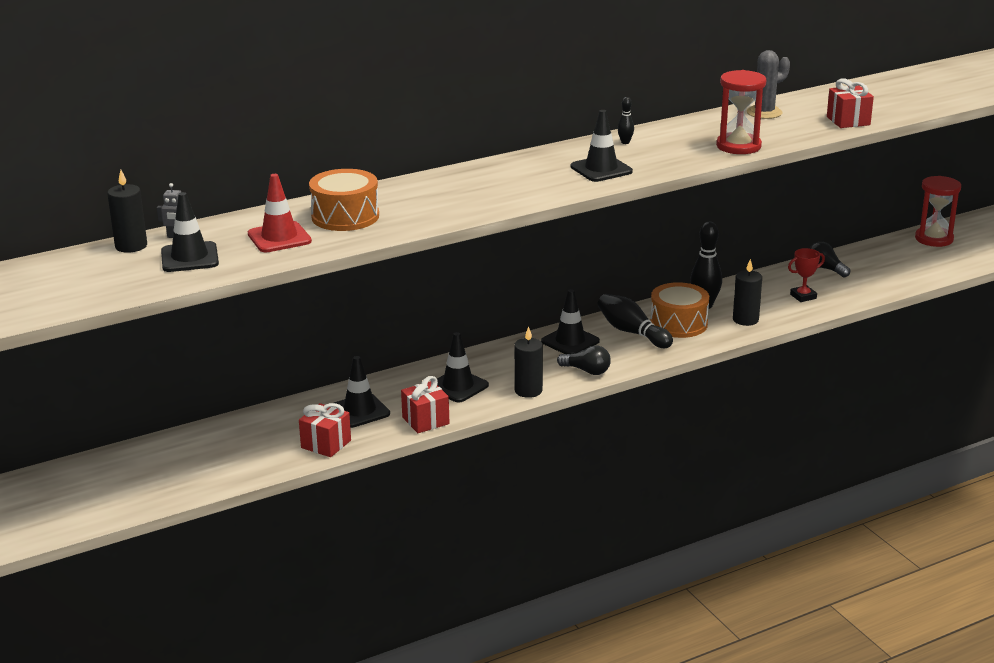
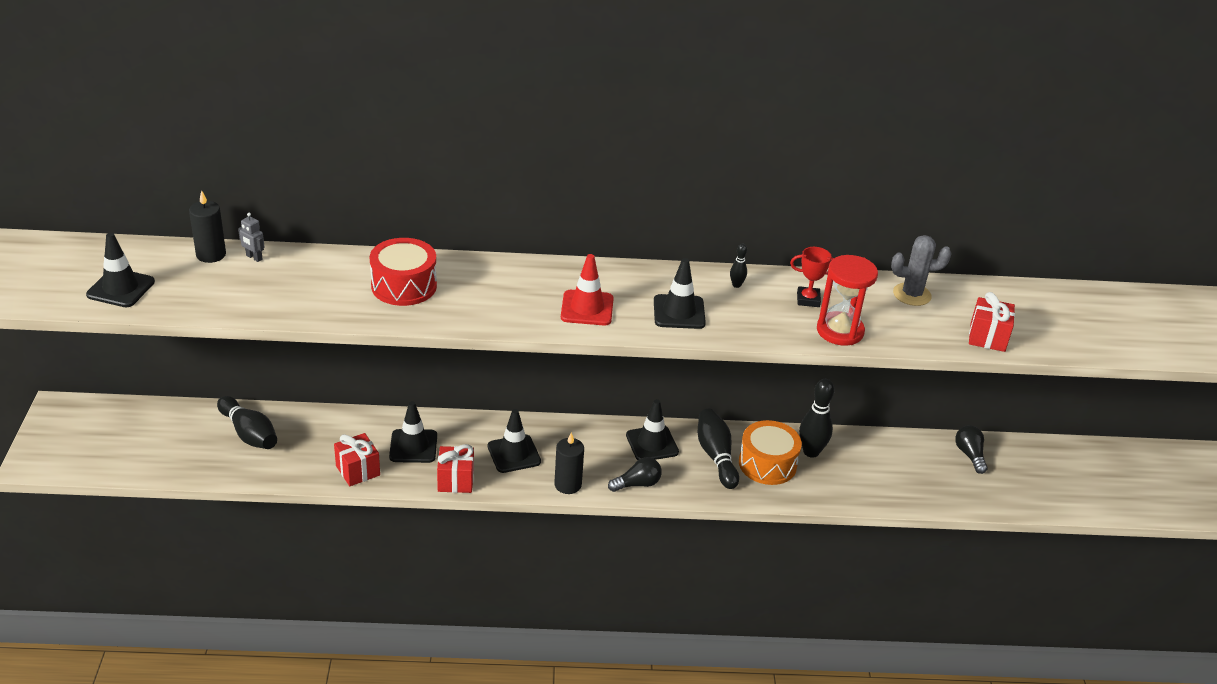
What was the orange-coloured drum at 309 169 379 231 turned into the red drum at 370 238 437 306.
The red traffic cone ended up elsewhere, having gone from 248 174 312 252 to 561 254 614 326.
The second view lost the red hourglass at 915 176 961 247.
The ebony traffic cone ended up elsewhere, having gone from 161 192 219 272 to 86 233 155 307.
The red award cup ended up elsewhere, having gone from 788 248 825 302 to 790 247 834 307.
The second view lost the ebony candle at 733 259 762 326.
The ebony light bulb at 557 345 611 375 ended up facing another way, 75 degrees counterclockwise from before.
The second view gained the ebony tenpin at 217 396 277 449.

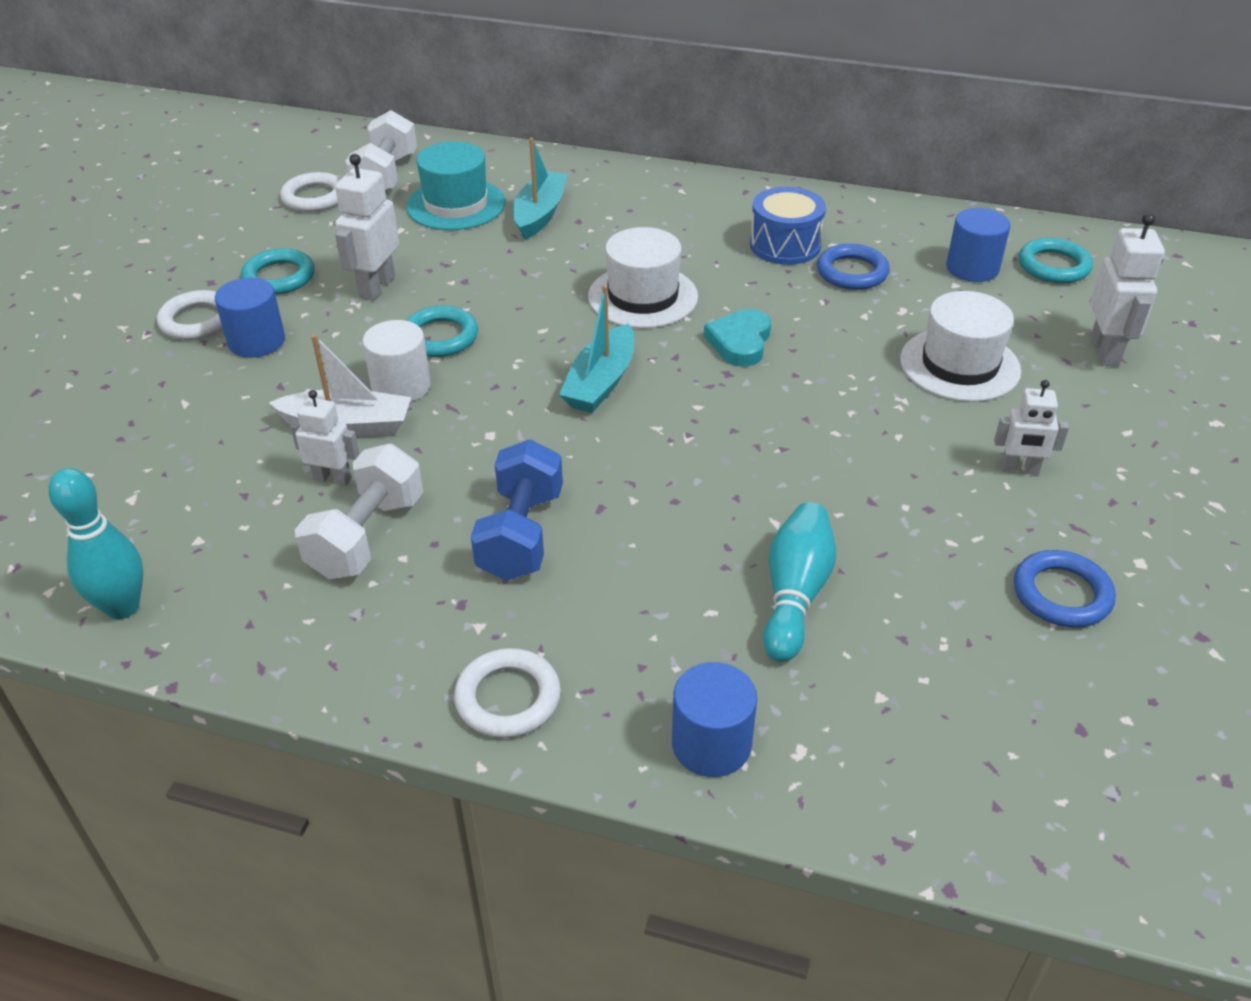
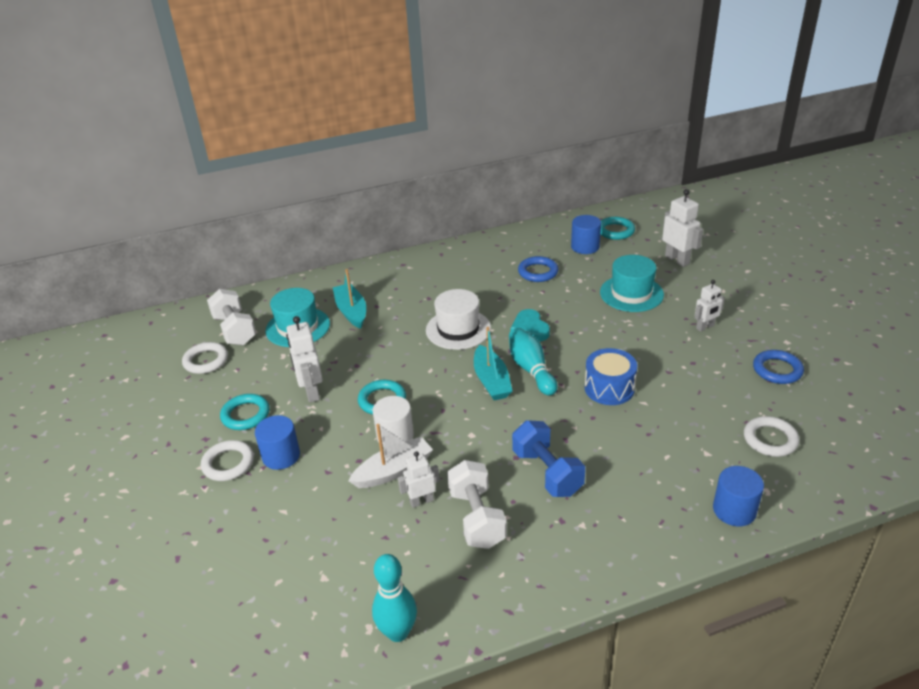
The royal blue drum ended up elsewhere, having gone from 750 187 826 265 to 585 348 637 405.
What was the snow-white hat at 900 291 1021 402 turned into the aqua hat at 600 255 664 312.
The aqua tenpin ended up elsewhere, having gone from 763 502 836 662 to 509 328 558 396.
The snow-white ring ended up elsewhere, having gone from 454 648 561 738 to 744 416 800 457.

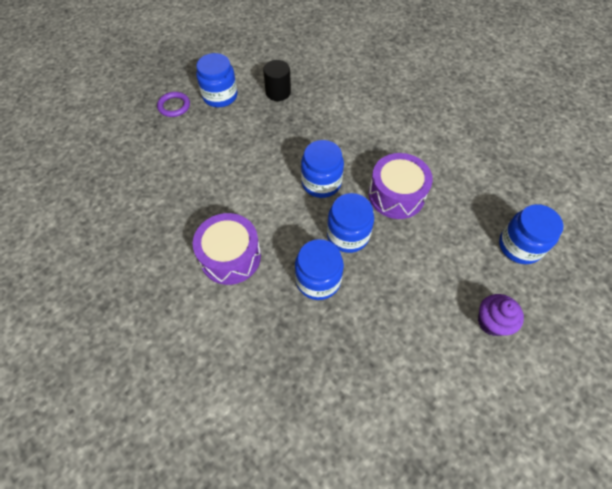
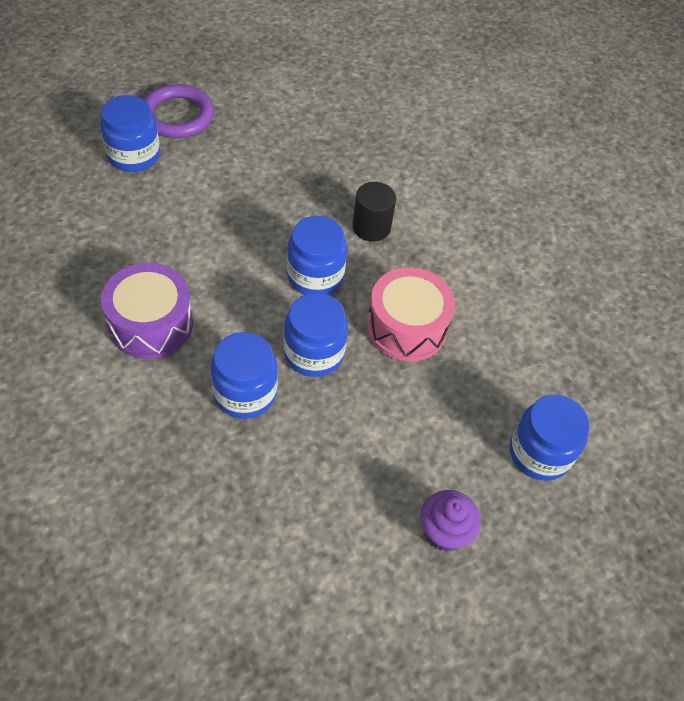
The royal blue jar ended up elsewhere, having gone from 196 53 237 107 to 100 95 160 172.
The ebony cylinder ended up elsewhere, having gone from 263 60 291 101 to 352 182 396 241.
The size of the purple ring at 157 92 190 117 changed by a factor of 1.60.
What was the purple drum at 369 153 433 219 turned into the rose-pink drum at 367 267 455 361.

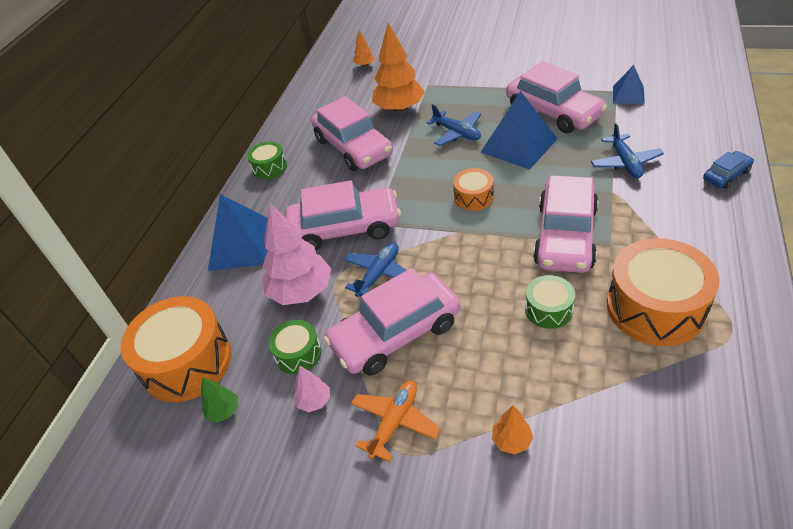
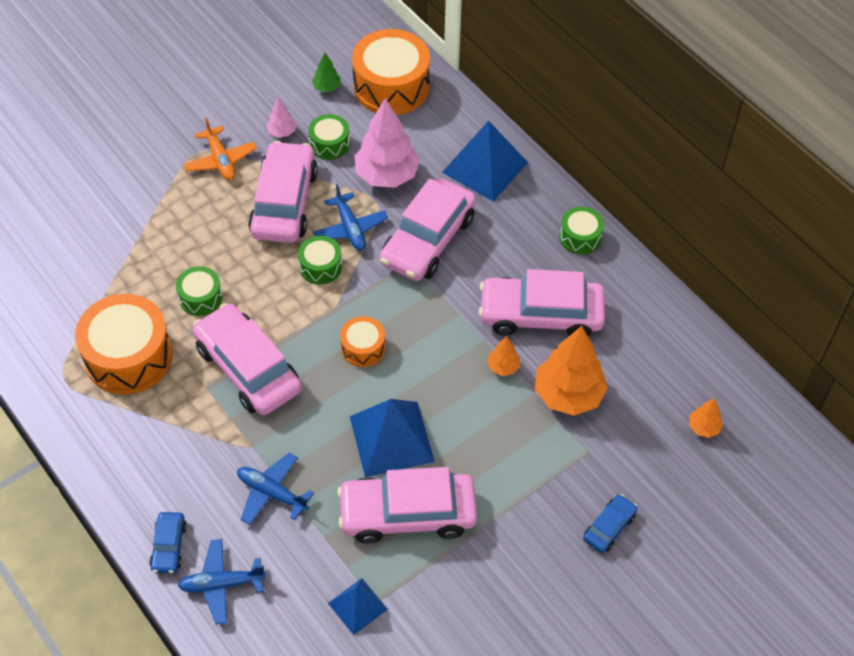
The royal blue aeroplane ended up elsewhere, having gone from 427 104 481 146 to 178 539 266 625.
The orange-coloured fir tree ended up elsewhere, having gone from 492 406 533 455 to 487 336 520 376.
The second view gained the green drum at 298 236 342 284.
The second view gained the royal blue toy car at 583 494 637 553.

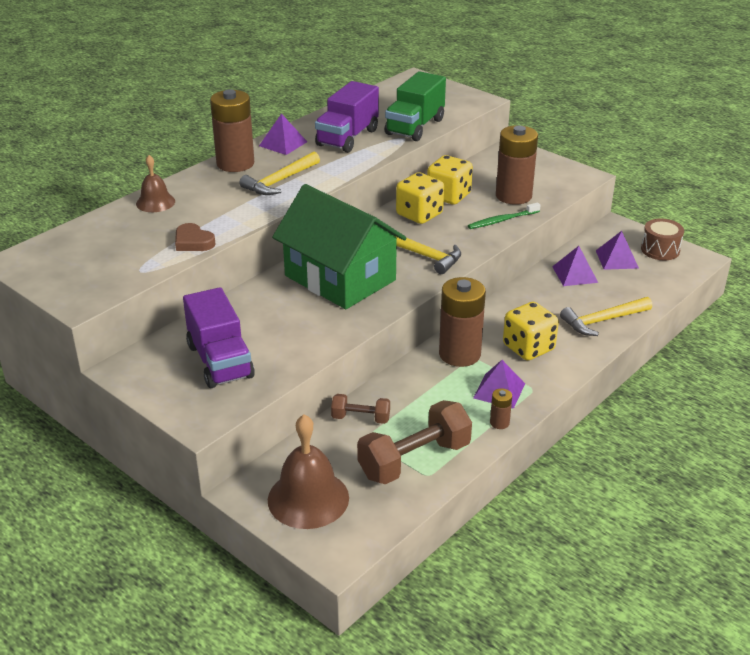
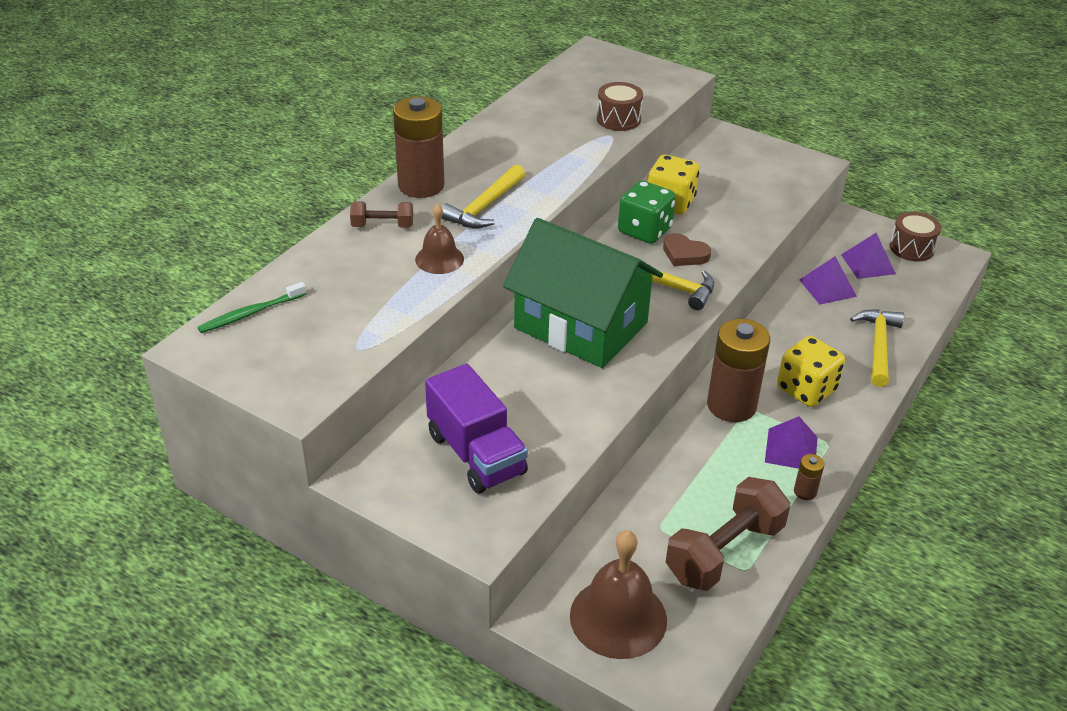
Where the green truck stood at 385 71 446 141, the dark brown drum came to stand at 597 82 643 131.
The second view lost the purple truck at 315 81 379 153.
The second view lost the purple pyramid at 259 113 307 155.
The second view lost the dark brown power cell at 496 125 538 205.
The dark brown school bell ended up elsewhere, having gone from 136 155 175 212 to 415 204 464 274.
What was the golden game die at 396 172 444 224 turned into the green game die at 618 181 676 244.
The green tooth brush ended up elsewhere, having gone from 468 202 540 229 to 198 282 307 333.
The dark brown heart ended up elsewhere, having gone from 175 223 216 251 to 663 233 711 266.
The golden claw hammer at 560 297 652 336 ended up facing another way, 135 degrees clockwise from before.
The dark brown hand weight ended up elsewhere, having gone from 331 394 390 424 to 350 201 413 228.

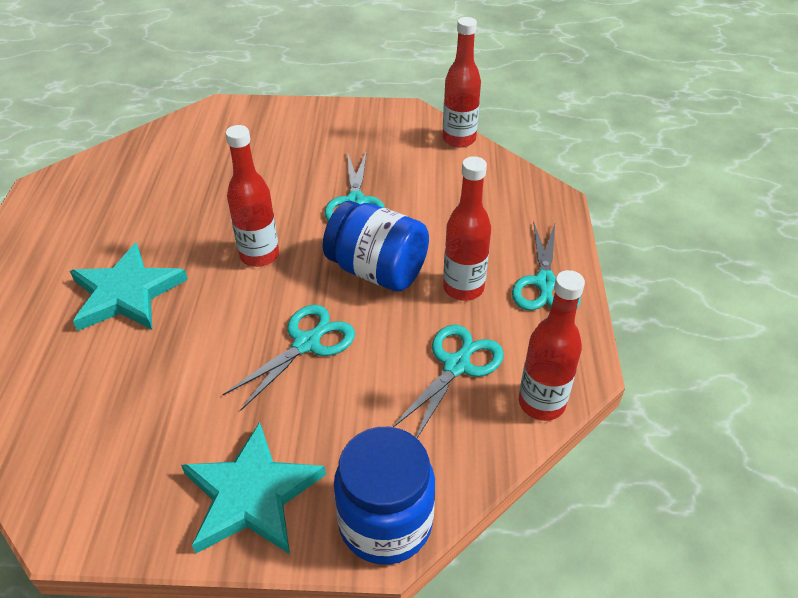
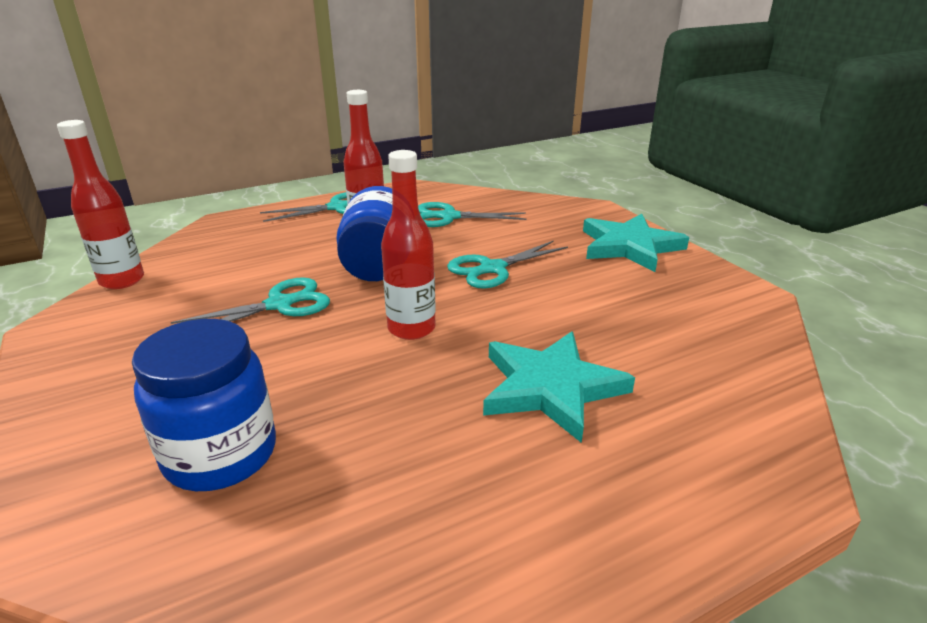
The second view lost the red drink bottle at 519 270 585 421.
The aqua shears at 222 305 355 411 ended up facing another way, 45 degrees counterclockwise from before.
The royal blue jar ended up elsewhere, having gone from 334 427 435 565 to 132 319 276 491.

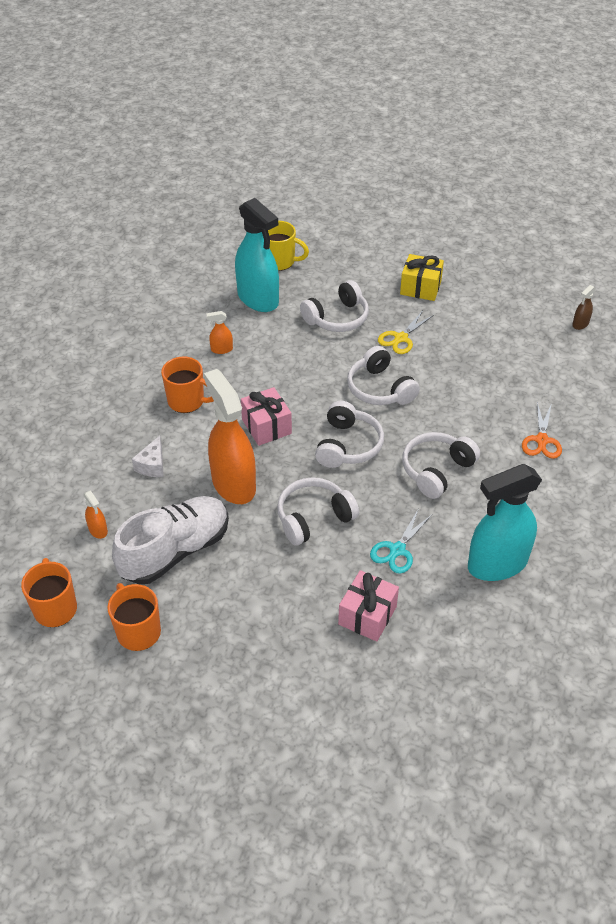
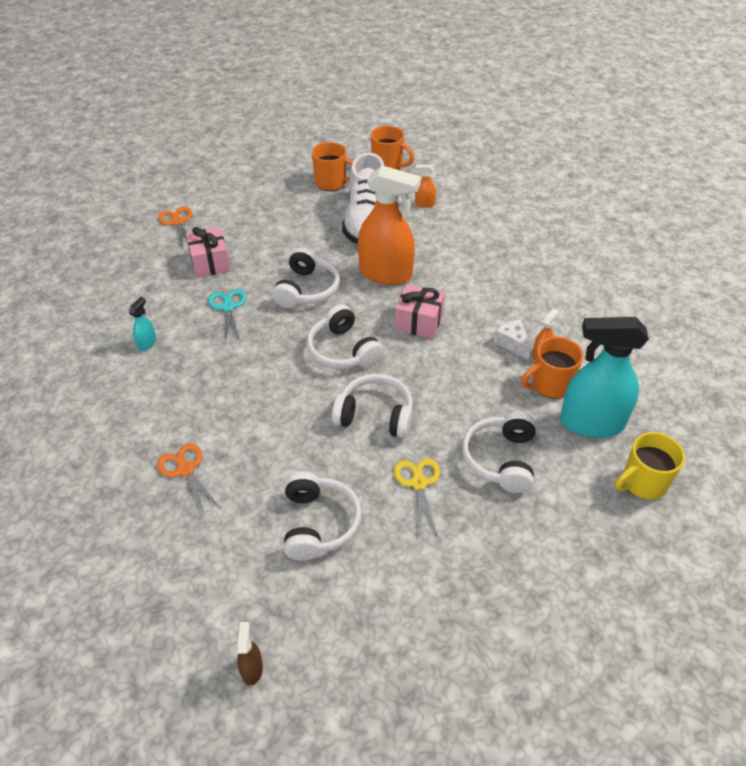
The second view lost the golden present at 400 254 444 301.
The orange-coloured mug ended up elsewhere, having gone from 161 357 214 413 to 521 337 583 399.
The snow-white over-ear headphones ended up elsewhere, having gone from 402 432 480 499 to 284 471 362 560.
The snow-white cheese wedge ended up elsewhere, having gone from 132 436 164 477 to 494 320 531 360.
The size of the aqua sprayer at 468 464 542 581 changed by a factor of 0.41.
The second view gained the orange-coloured shears at 158 207 193 246.

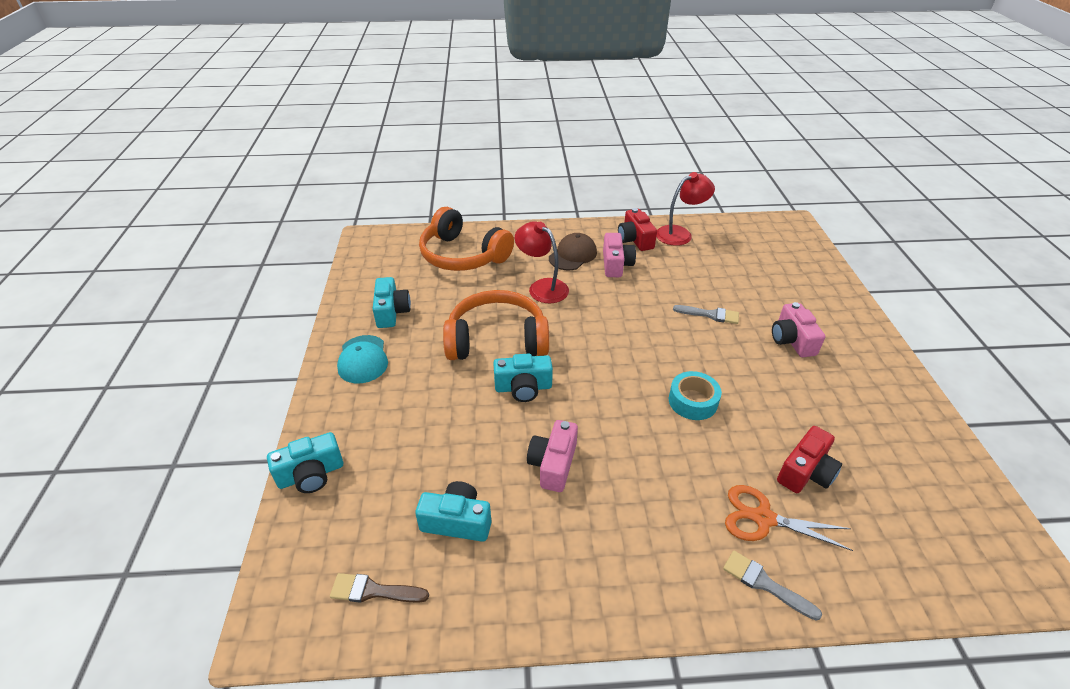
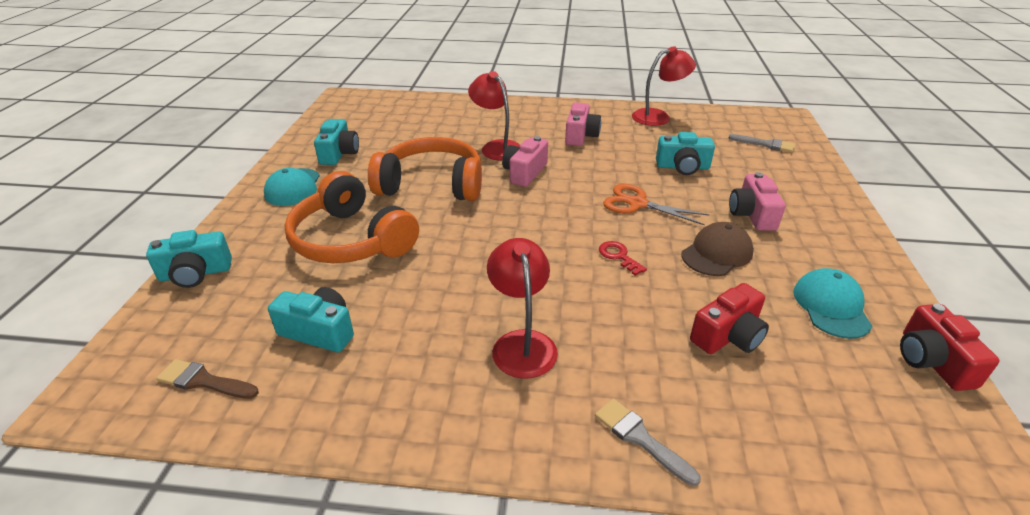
The orange-coloured over-ear headphones ended up elsewhere, having gone from 419 207 514 271 to 284 171 419 263.
The red compact camera ended up elsewhere, having gone from 618 208 657 251 to 900 303 1000 391.
The dark brown peaked cap ended up elsewhere, having gone from 549 233 597 270 to 681 222 754 276.
The grey paintbrush ended up elsewhere, having gone from 673 305 739 324 to 729 134 796 153.
The aqua compact camera ended up elsewhere, having gone from 493 354 553 402 to 656 132 715 175.
Where the aqua sticky tape stood at 669 371 722 420, the red door key came to stand at 599 241 647 276.
The rose-pink compact camera ended up elsewhere, having gone from 527 420 578 492 to 502 136 548 187.
The orange-coloured shears ended up elsewhere, having gone from 725 485 853 551 to 603 184 710 225.
The second view gained the red reading lamp at 487 238 558 379.
The second view gained the aqua peaked cap at 793 268 872 339.

